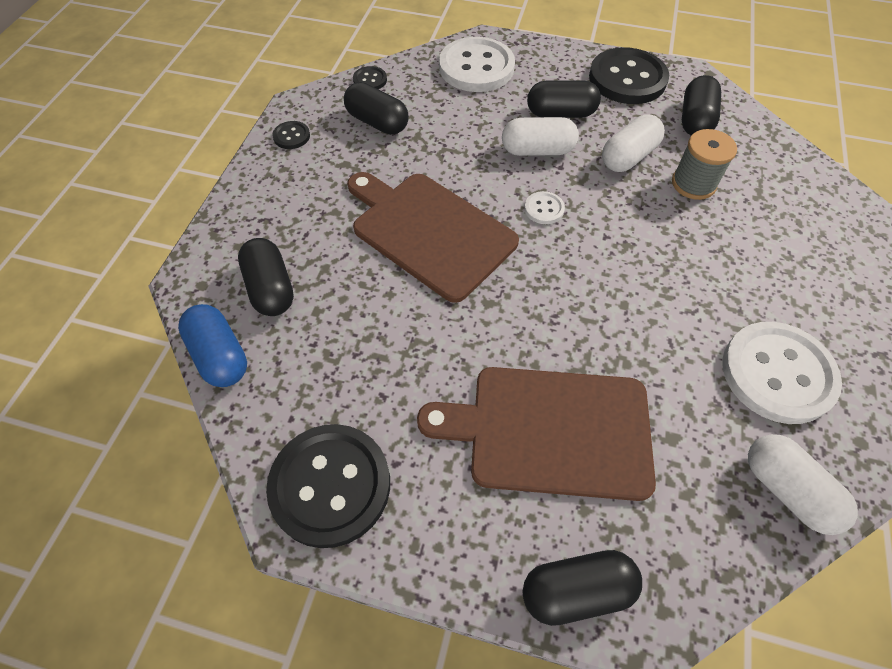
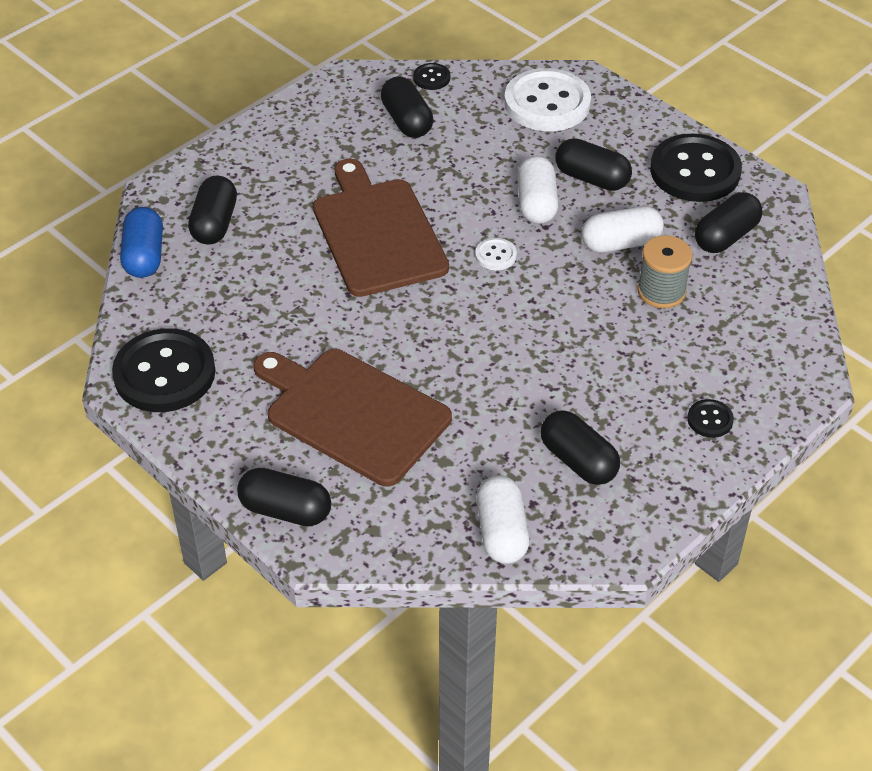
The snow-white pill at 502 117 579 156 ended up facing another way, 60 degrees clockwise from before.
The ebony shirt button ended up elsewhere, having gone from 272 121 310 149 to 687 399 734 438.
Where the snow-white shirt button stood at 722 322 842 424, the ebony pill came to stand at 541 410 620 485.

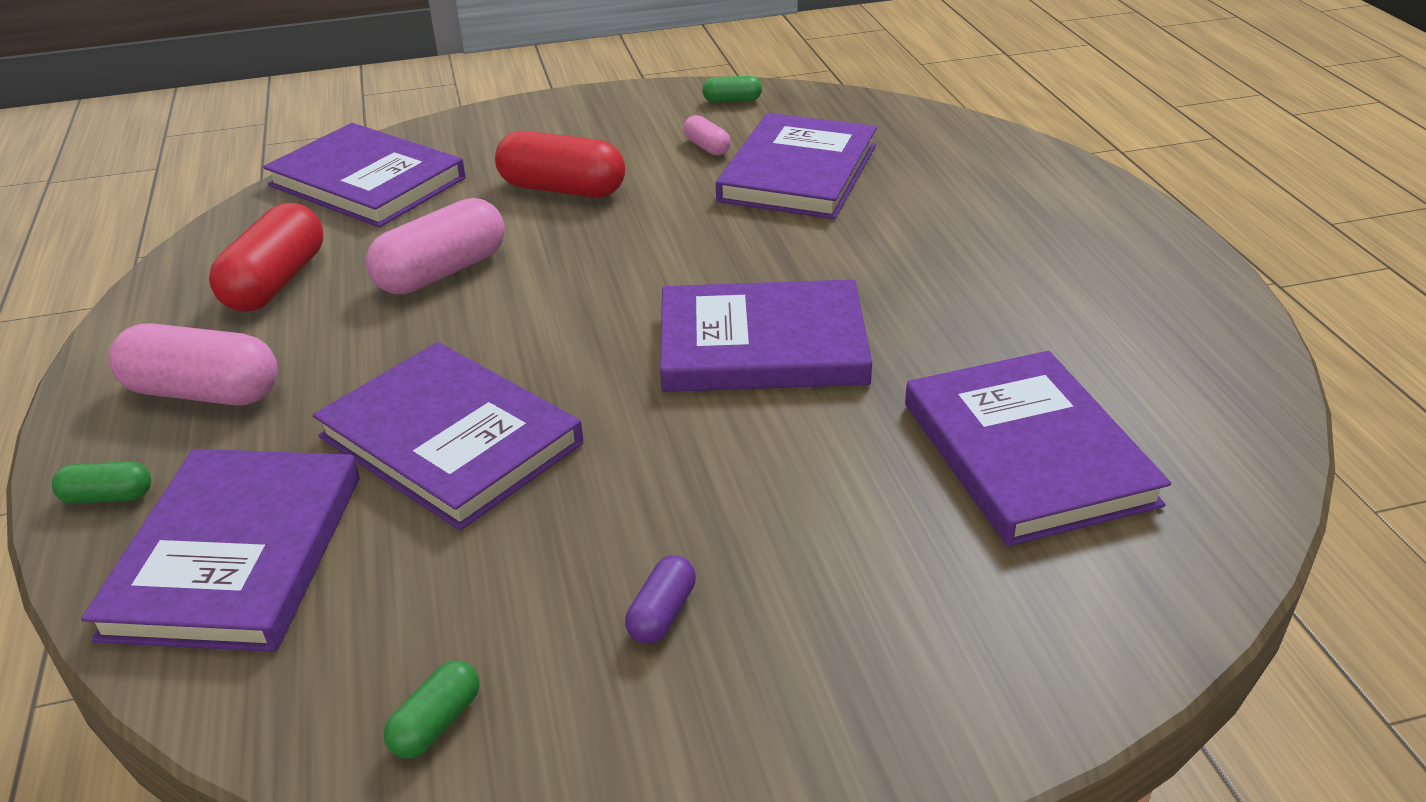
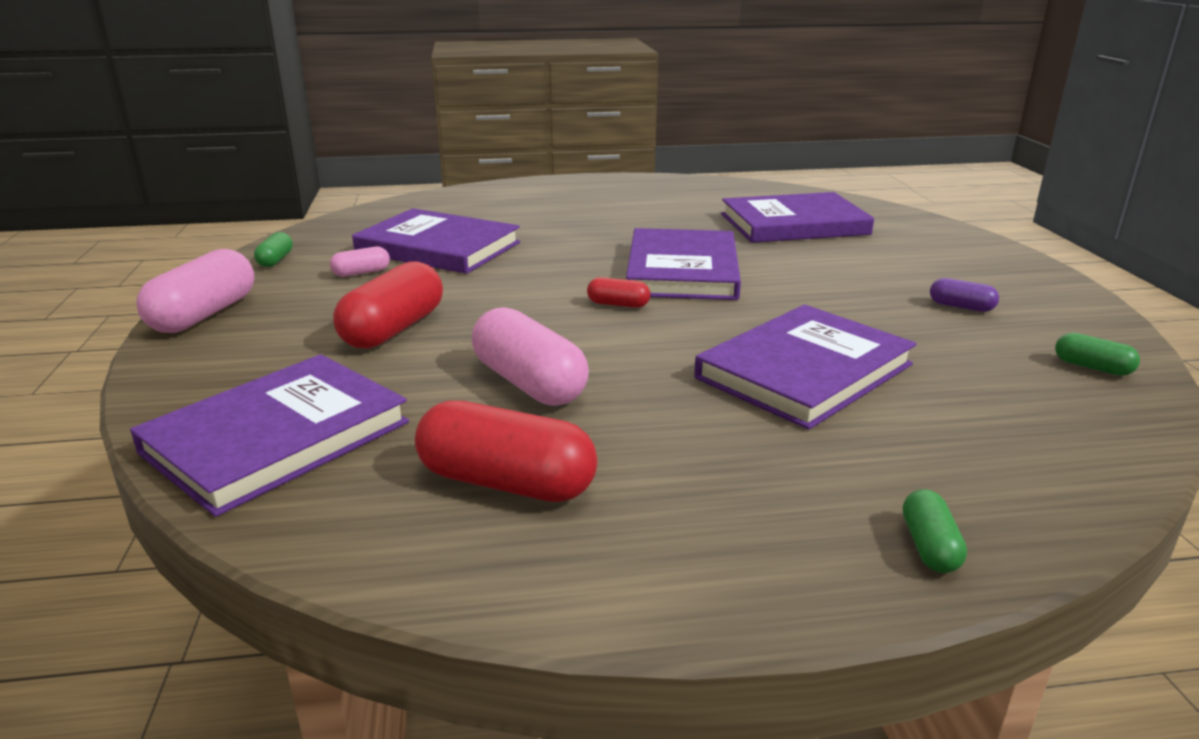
The rose-pink pill ended up elsewhere, having gone from 109 323 277 406 to 136 249 254 333.
The second view lost the purple hardcover at 81 449 360 652.
The second view gained the red pill at 587 277 650 308.

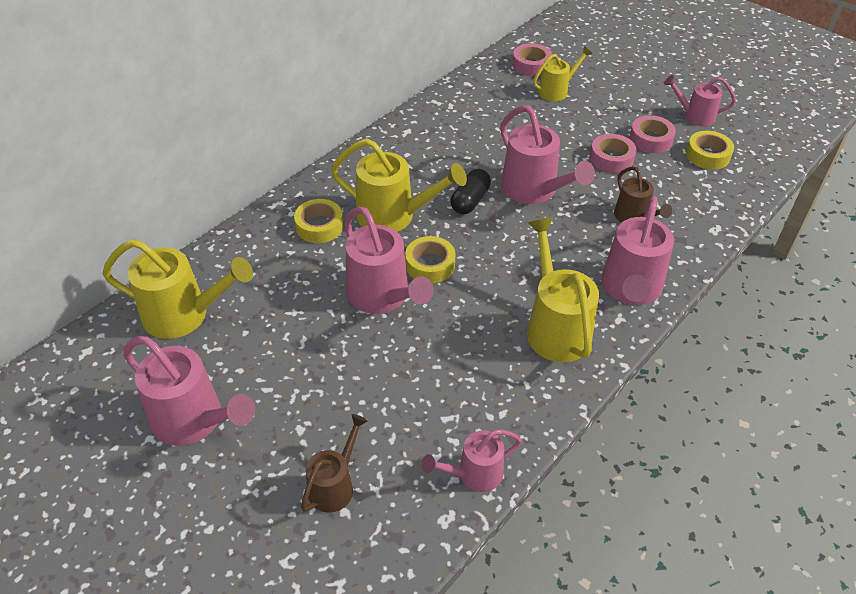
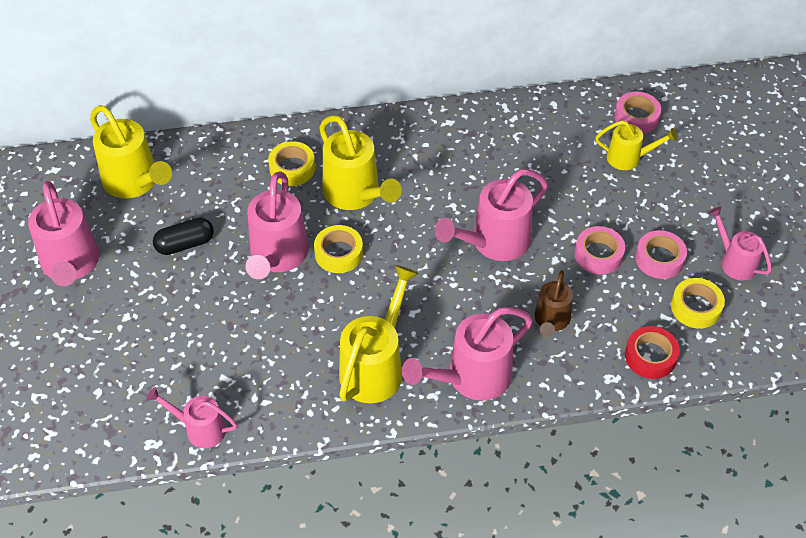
The rose-pink watering pot at 500 106 595 204 ended up facing another way, 45 degrees clockwise from before.
The ebony pill ended up elsewhere, having gone from 451 169 491 214 to 153 218 214 255.
The second view lost the dark brown watering pot at 301 414 368 513.
The second view gained the red sticky tape at 625 326 680 379.

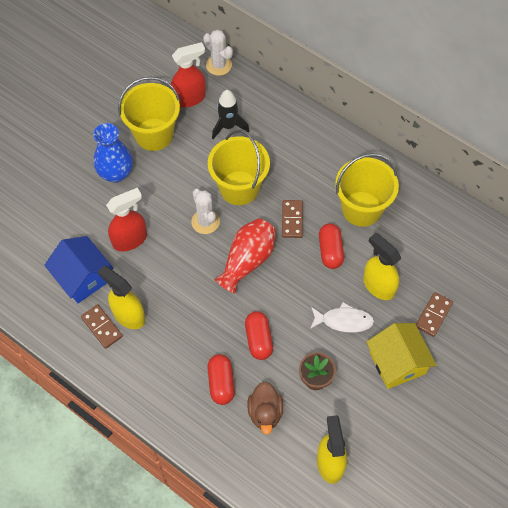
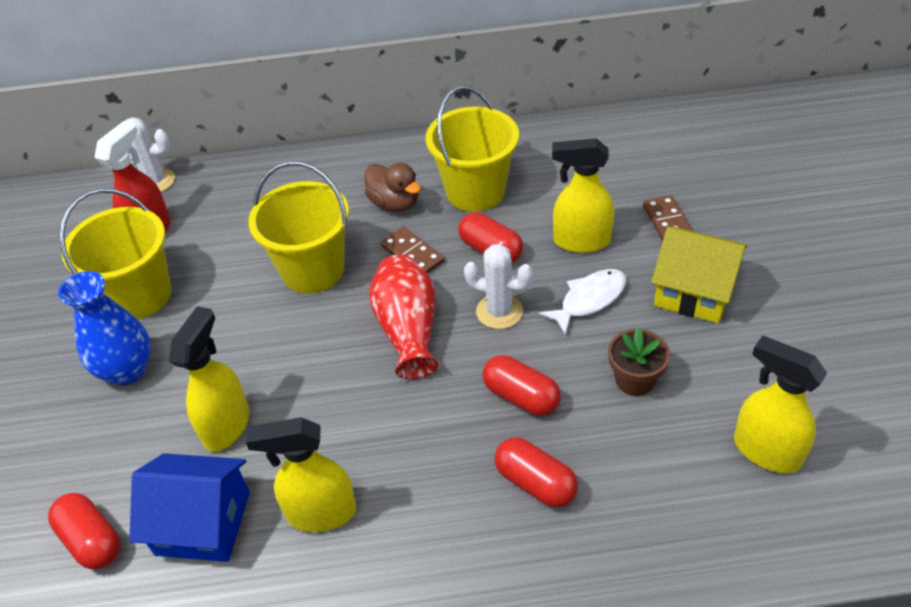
The second view lost the ebony spaceship at 212 90 249 139.
What was the red sprayer at 106 188 147 251 turned into the golden sprayer at 169 306 249 452.
The snow-white prickly plant ended up elsewhere, having gone from 191 189 220 234 to 464 244 533 329.
The second view lost the dark brown domino tile at 81 304 123 349.
The dark brown duck ended up elsewhere, having gone from 247 381 283 435 to 364 163 421 212.
The second view gained the red pill at 48 493 120 569.

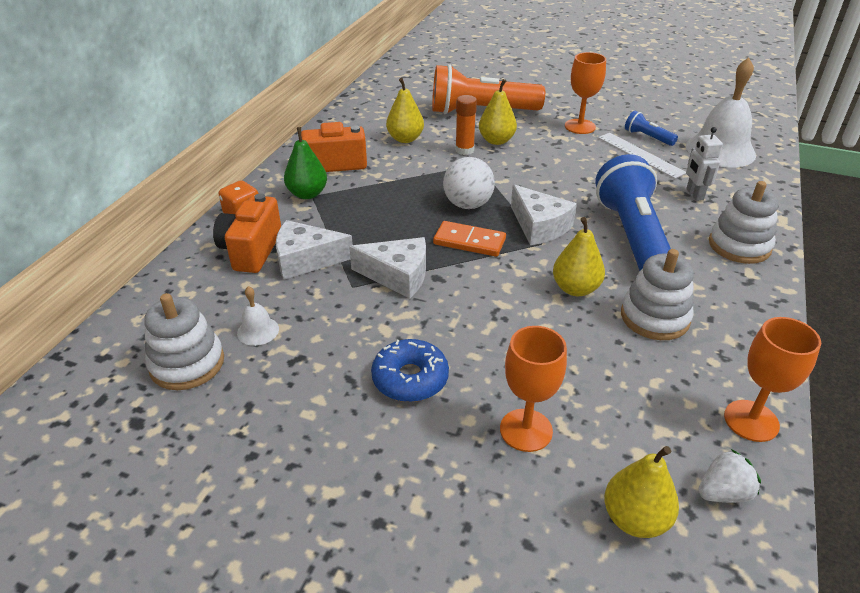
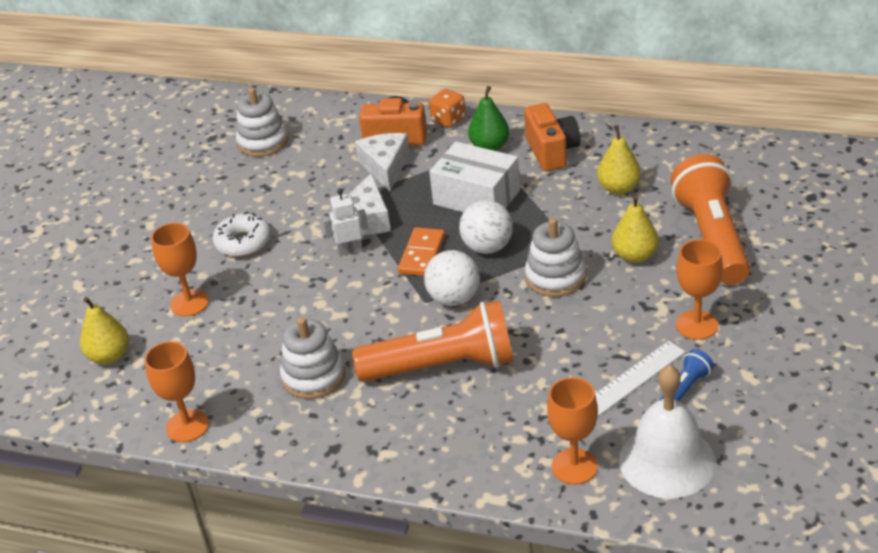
The second view lost the orange-coloured glue stick at 455 95 477 155.
The snow-white toy robot ended up elsewhere, having gone from 686 127 723 201 to 323 189 368 256.
What was the royal blue pocket torch at 595 154 671 271 turned into the orange-coloured pocket torch at 352 300 514 382.
The snow-white ring stacker ended up elsewhere, having gone from 709 181 779 264 to 525 218 586 297.
Where the snow-white cheese wedge stood at 511 185 577 245, the snow-white ball came to stand at 424 250 480 306.
The second view lost the golden pear fruit at 553 217 605 296.
The second view lost the snow-white school bell at 237 286 279 346.
What was the royal blue doughnut at 371 339 449 402 turned into the snow-white doughnut at 213 212 271 257.
The second view lost the snow-white toy strawberry at 698 449 761 503.
The second view gained the snow-white package at 429 141 520 213.
The second view gained the orange-coloured chalice at 547 377 598 485.

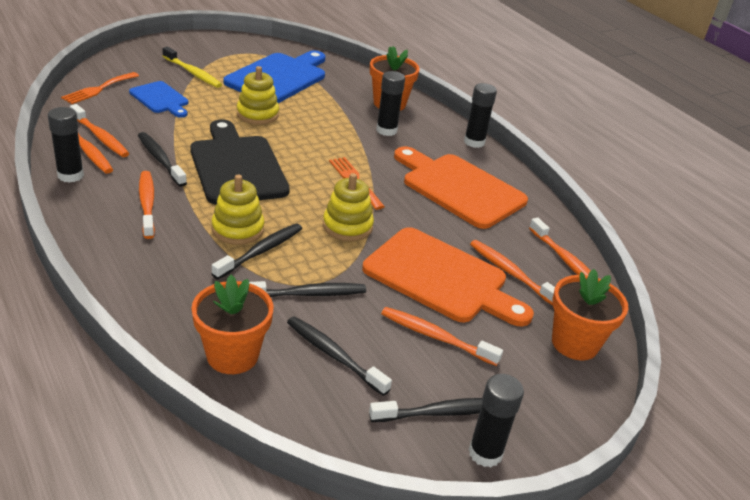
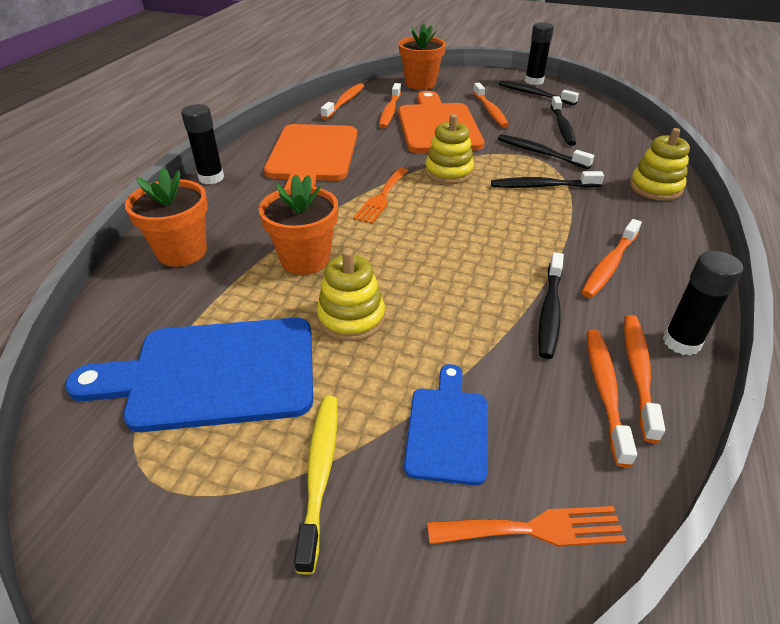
The second view lost the ebony glue stick at 376 71 405 136.
The second view lost the ebony chopping board at 190 120 290 205.
The golden ring stacker ended up elsewhere, having gone from 211 175 265 245 to 630 128 690 201.
The orange-coloured flower pot ended up elsewhere, having gone from 192 275 273 374 to 259 174 338 275.

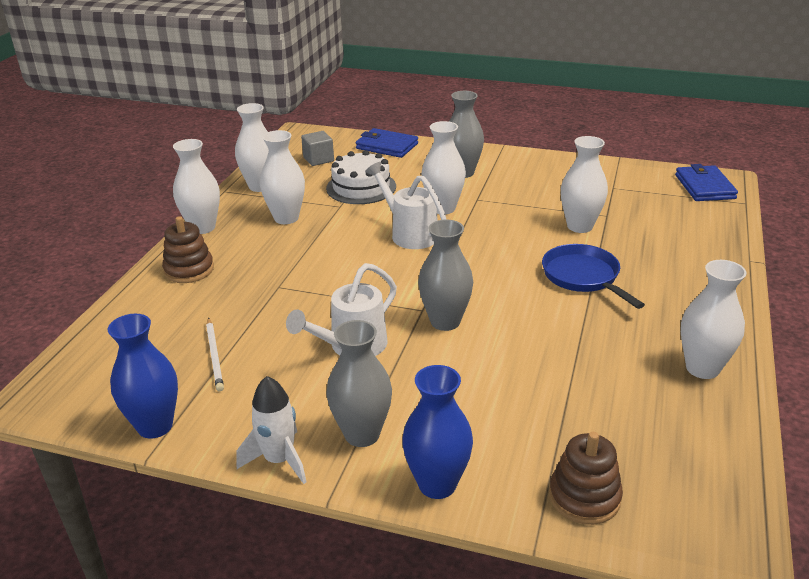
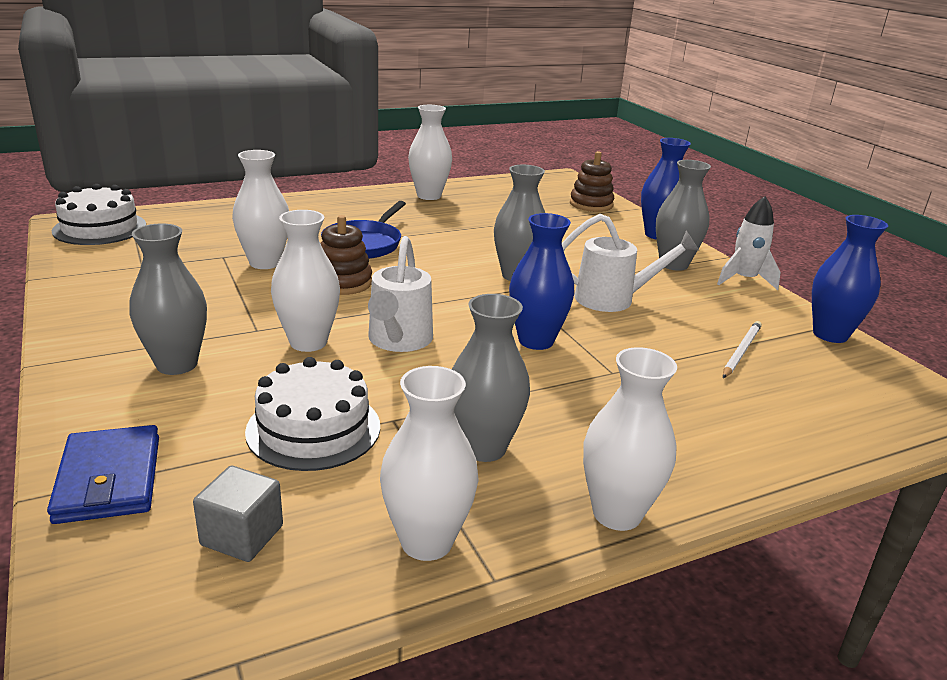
What was the snow-white flower vase at 260 130 305 224 turned into the grey flower vase at 452 294 530 462.
Where the royal blue billfold stood at 675 164 738 201, the snow-white cake came to stand at 52 184 146 245.
The dark brown ring stacker ended up elsewhere, having gone from 162 216 214 283 to 320 215 372 295.
The second view gained the royal blue flower vase at 509 213 574 350.

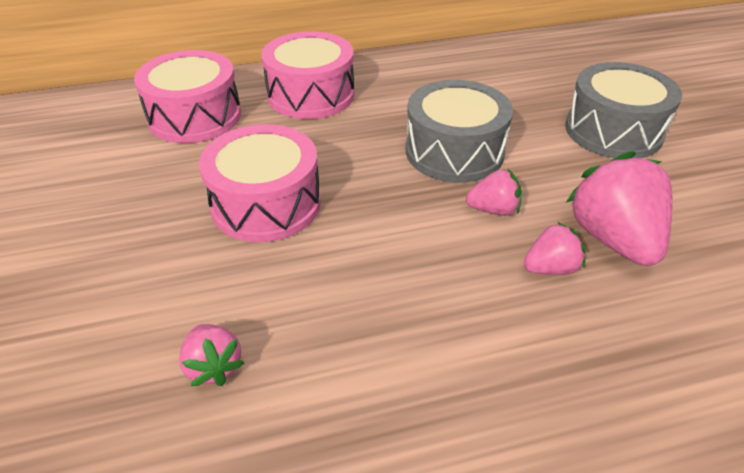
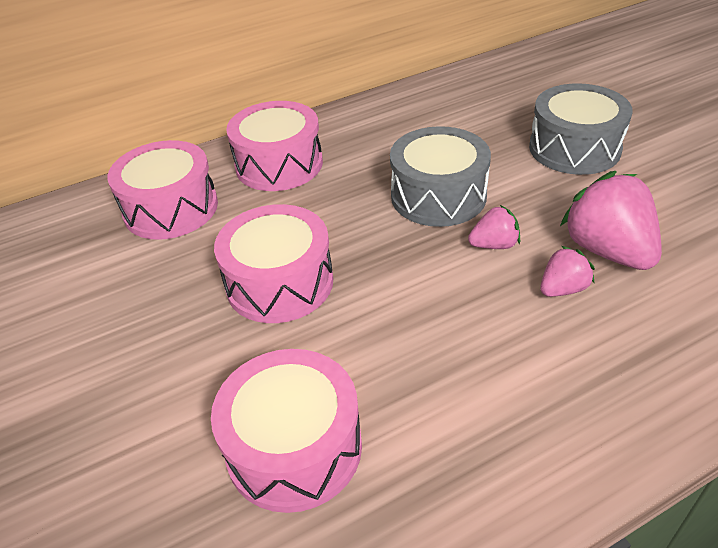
Where the rose-pink toy strawberry stood at 179 324 244 386, the rose-pink drum came to stand at 211 349 362 513.

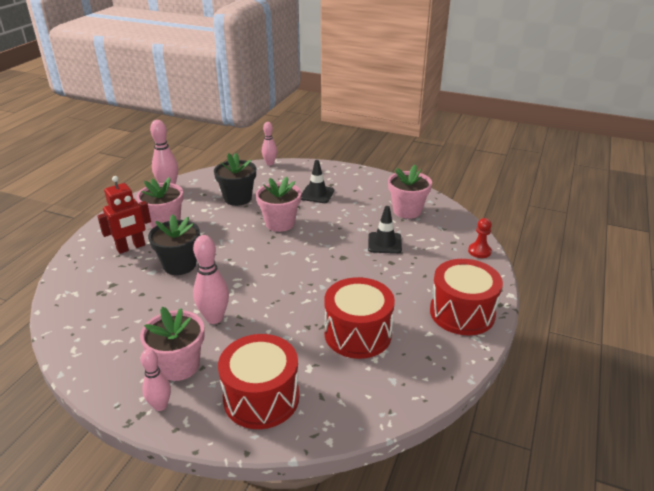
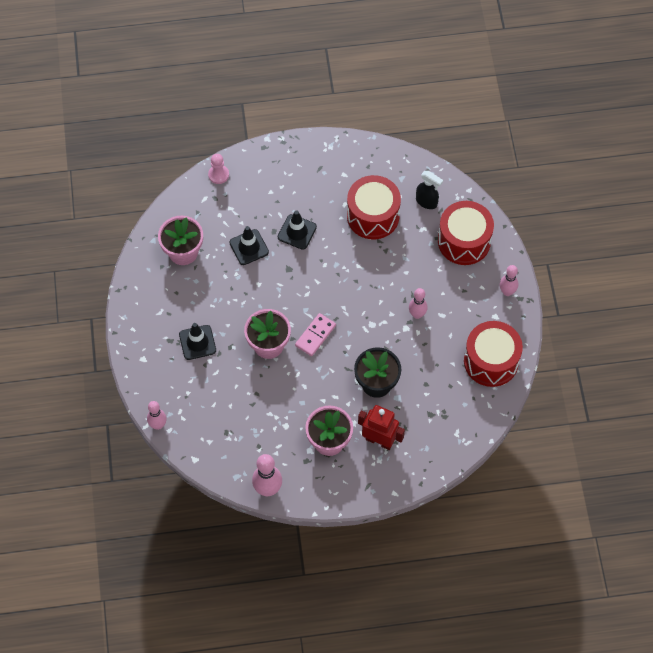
The second view lost the ebony flower pot at 214 153 256 206.
What was the red game pawn at 468 218 492 258 turned into the rose-pink game pawn at 208 154 229 184.
The size of the rose-pink tenpin at 193 235 229 324 changed by a factor of 0.66.
The red drum ended up elsewhere, having gone from 430 259 503 335 to 464 321 523 387.
The second view lost the rose-pink flower pot at 140 306 205 381.
The second view gained the ebony sprayer at 416 171 443 209.
The second view gained the ebony traffic cone at 278 211 317 250.
The second view gained the rose-pink domino tile at 295 313 336 356.

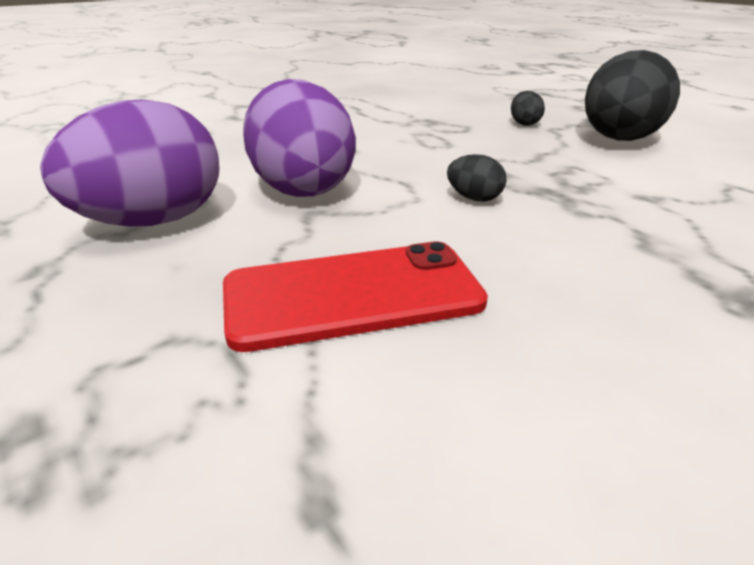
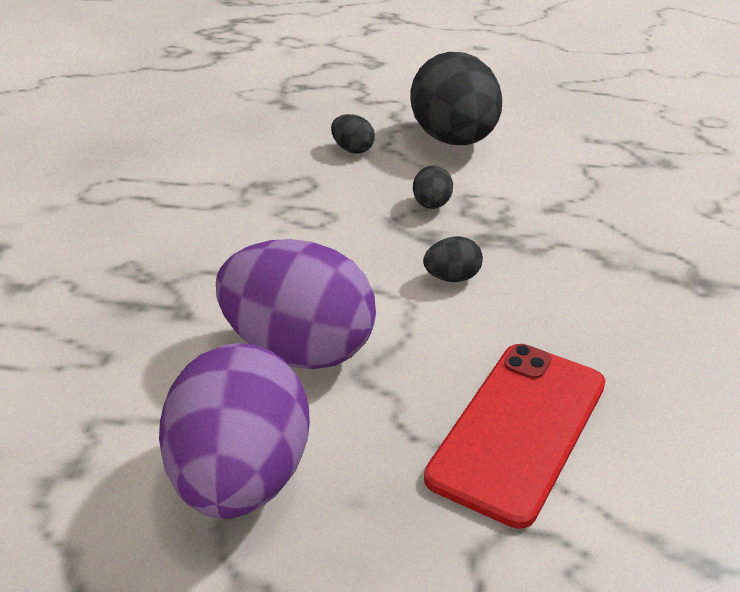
The second view gained the ebony egg at 413 165 453 209.

